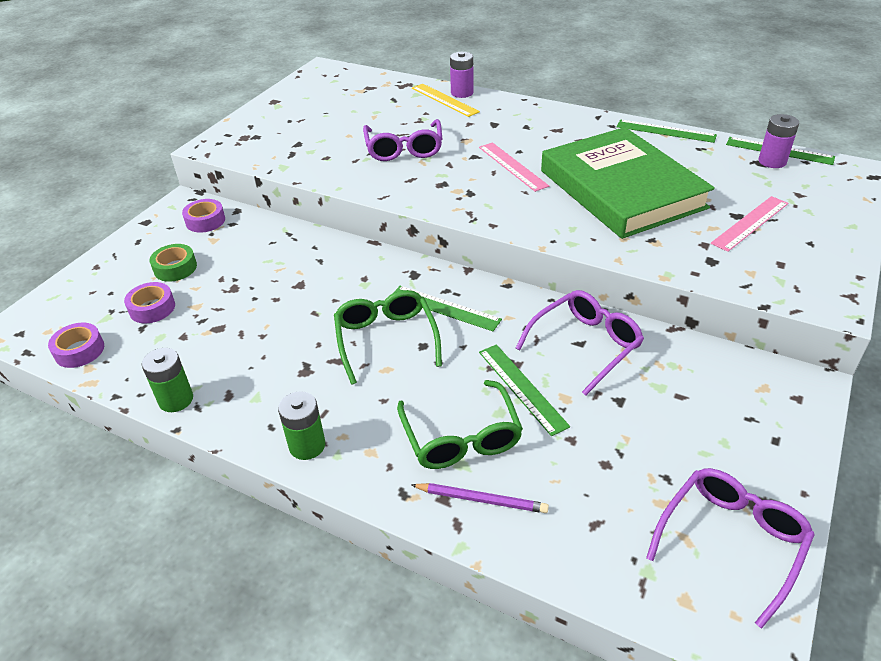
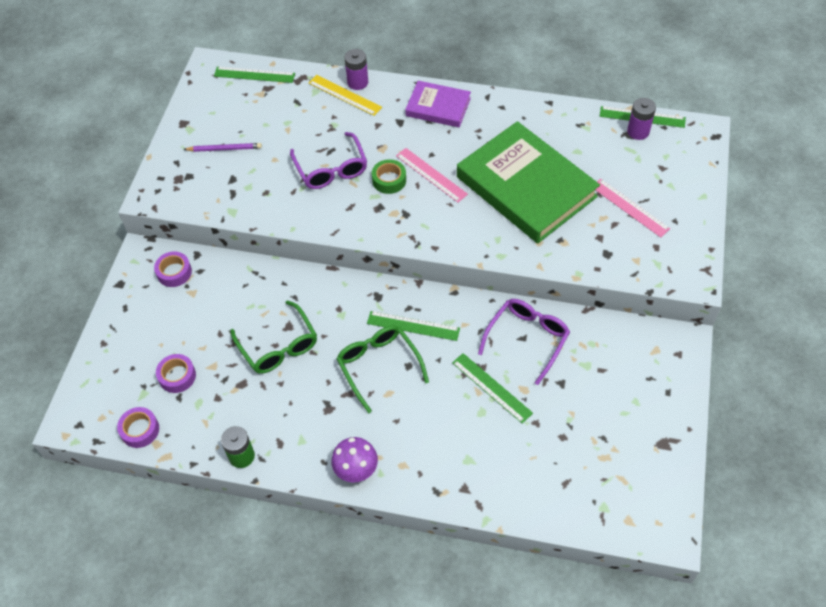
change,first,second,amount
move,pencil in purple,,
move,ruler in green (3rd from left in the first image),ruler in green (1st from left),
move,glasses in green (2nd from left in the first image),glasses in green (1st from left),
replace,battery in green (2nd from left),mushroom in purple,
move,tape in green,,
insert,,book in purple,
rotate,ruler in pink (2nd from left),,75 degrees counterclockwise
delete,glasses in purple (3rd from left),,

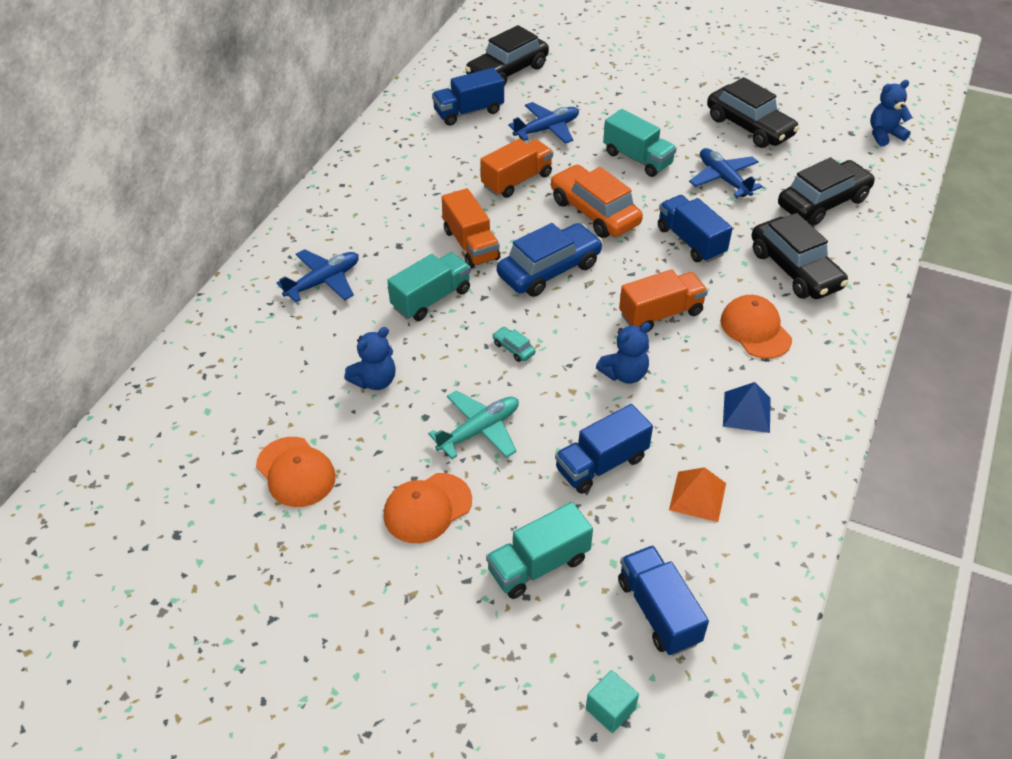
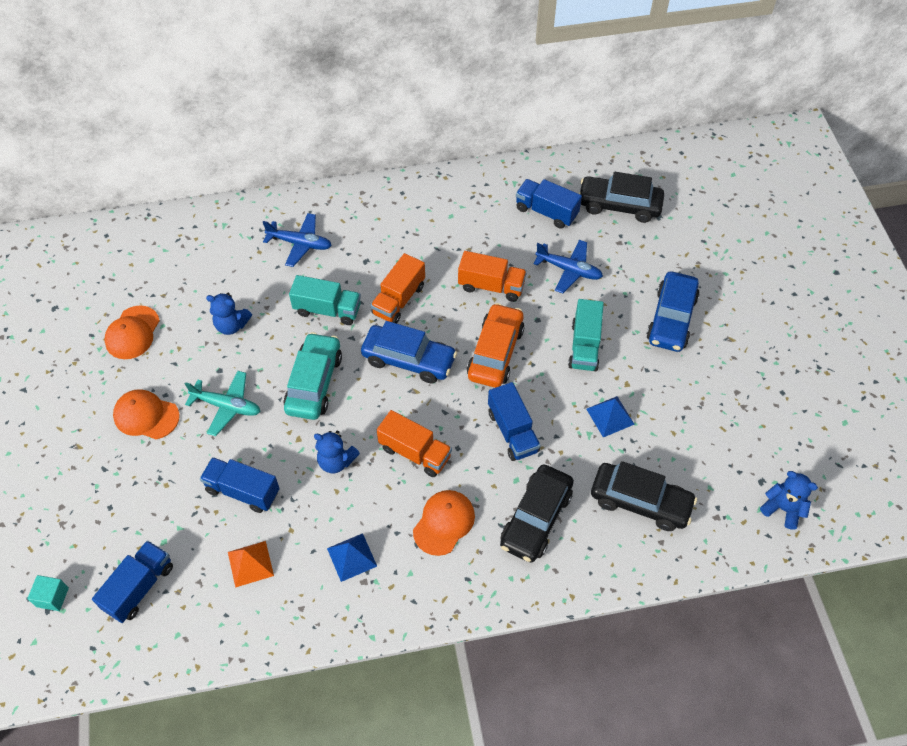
change,first,second,amount
resize,car in turquoise,,x2.47
rotate,truck in blue (4th from left in the first image),truck in blue (3rd from left),135 degrees clockwise
replace,plane in blue (3rd from left),pyramid in blue (2nd from left),
insert,,car in blue (2nd from left),
delete,truck in turquoise (2nd from left),,
delete,car in black (2nd from left),,

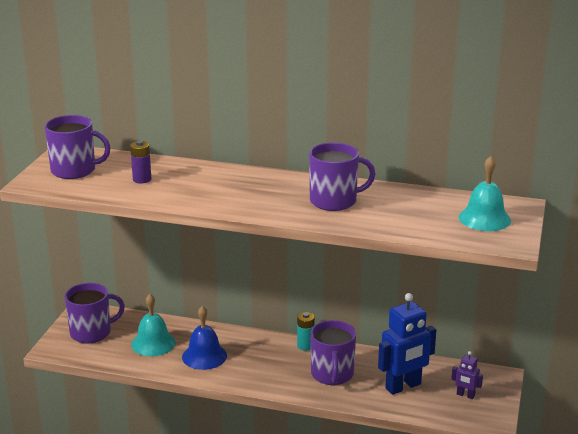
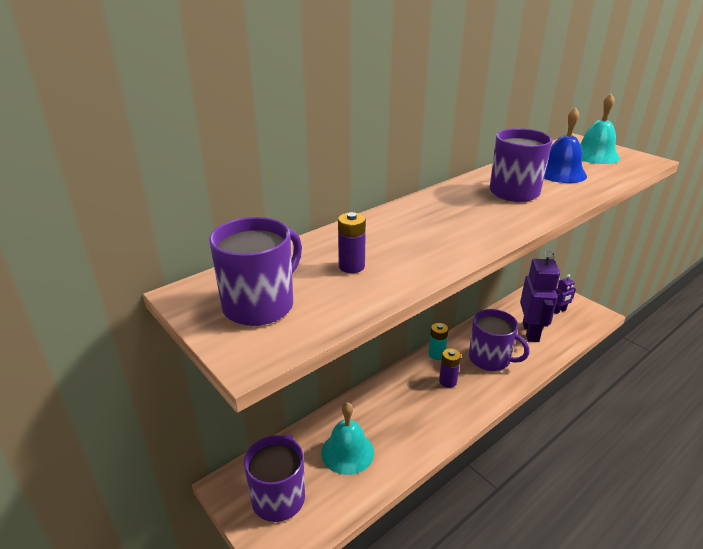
change,first,second,amount
insert,,battery in purple (2nd from left),
recolor,robot in blue,robot in purple (1st from left),
move,bell in blue,,

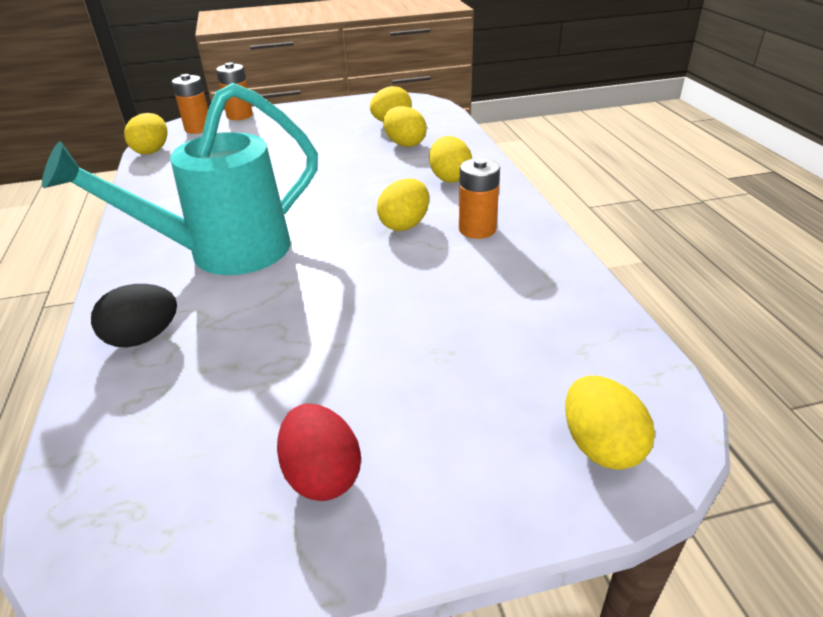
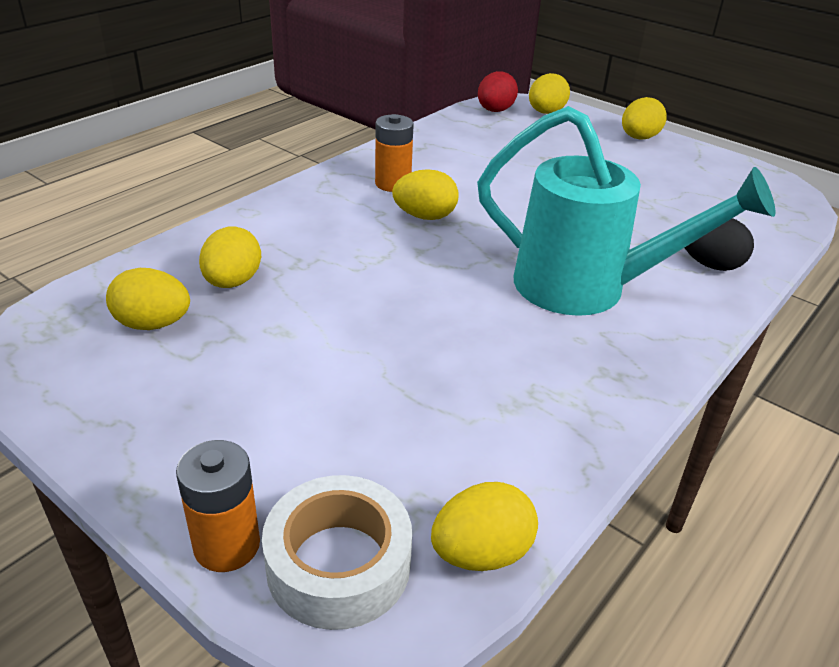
change,first,second,amount
replace,battery in orange (1st from left),tape in white,
move,egg in red,,
move,egg in yellow (5th from left in the first image),egg in yellow (6th from left),

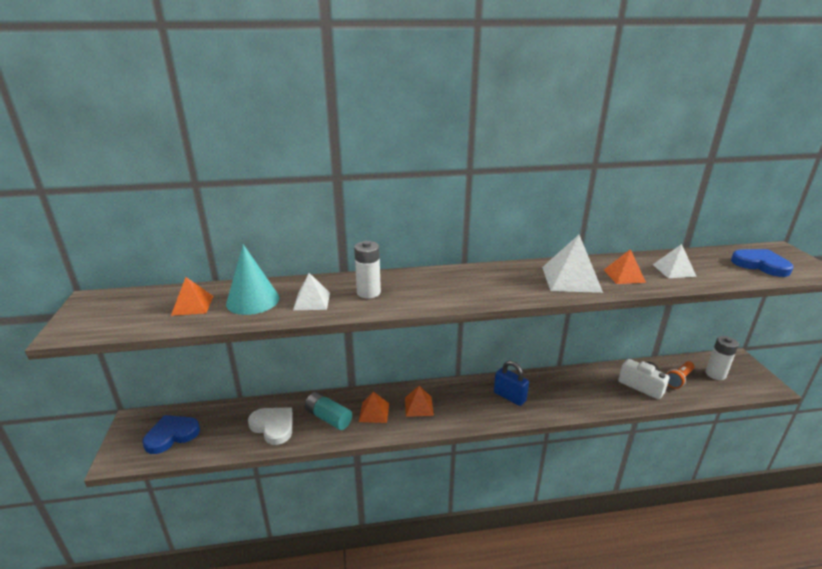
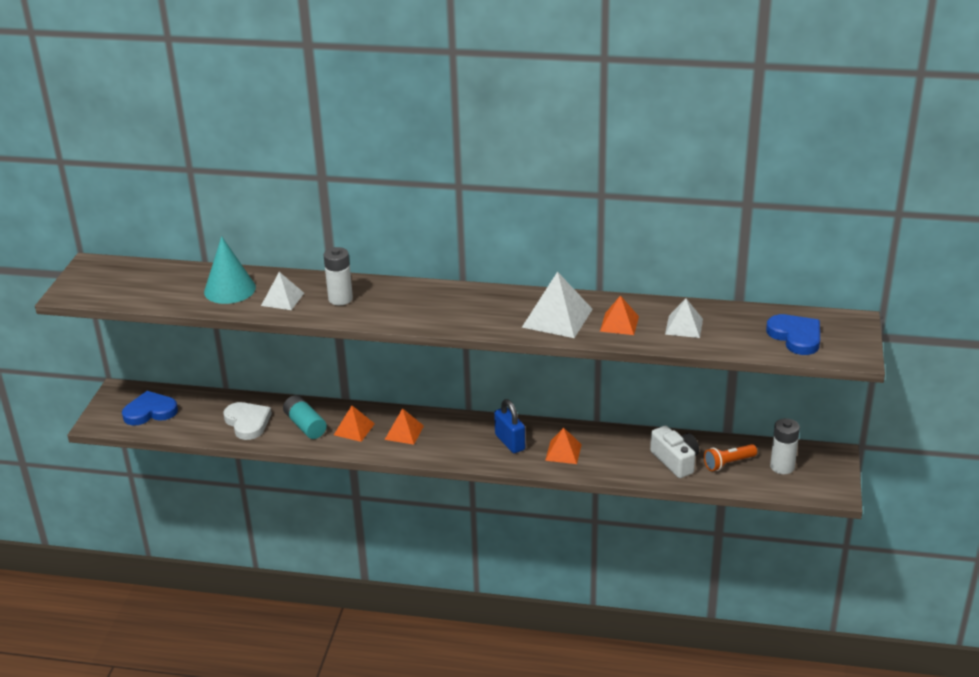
change,first,second,amount
move,pyramid in orange (1st from left in the first image),pyramid in orange (3rd from left),

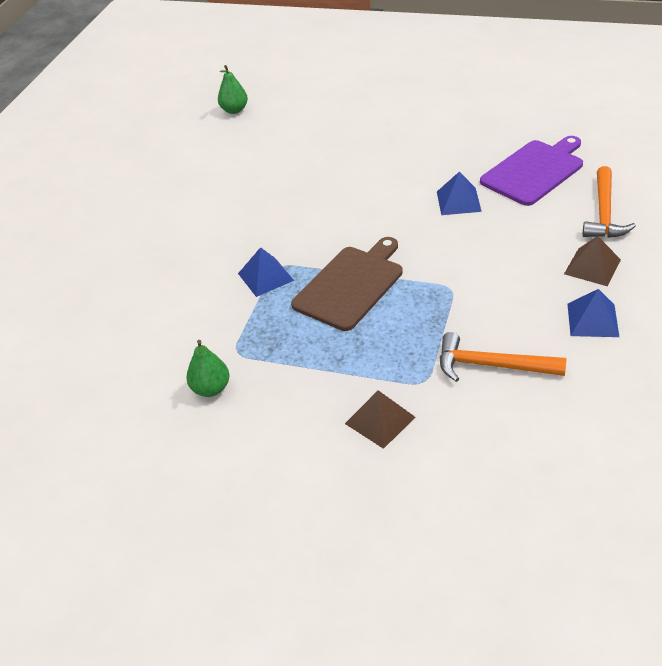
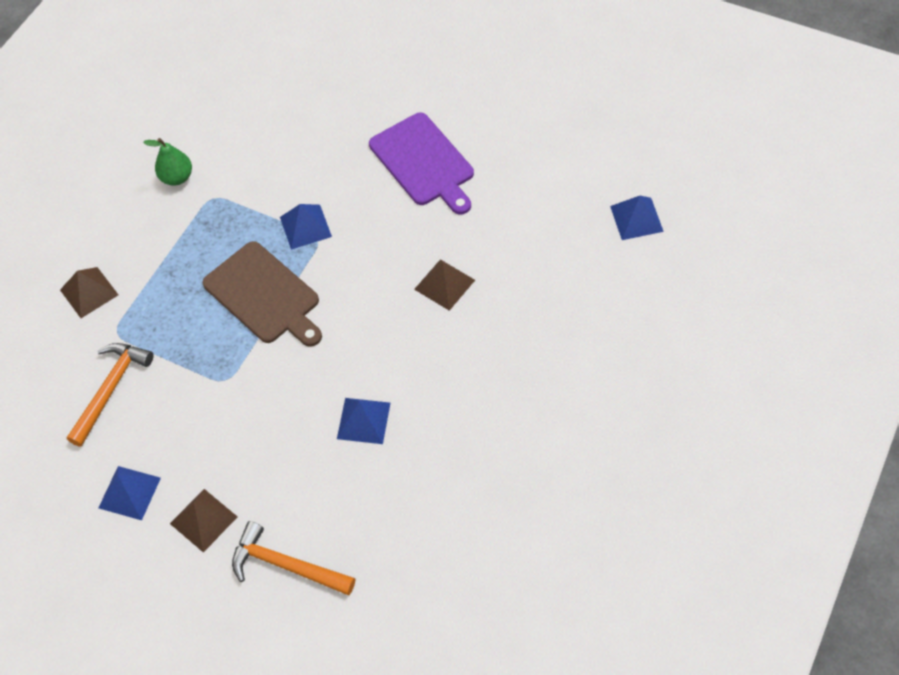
change,first,second,amount
move,cutting board in purple,,
insert,,pyramid in brown (3rd from left),
replace,pear in green (2nd from left),pyramid in blue (4th from left),

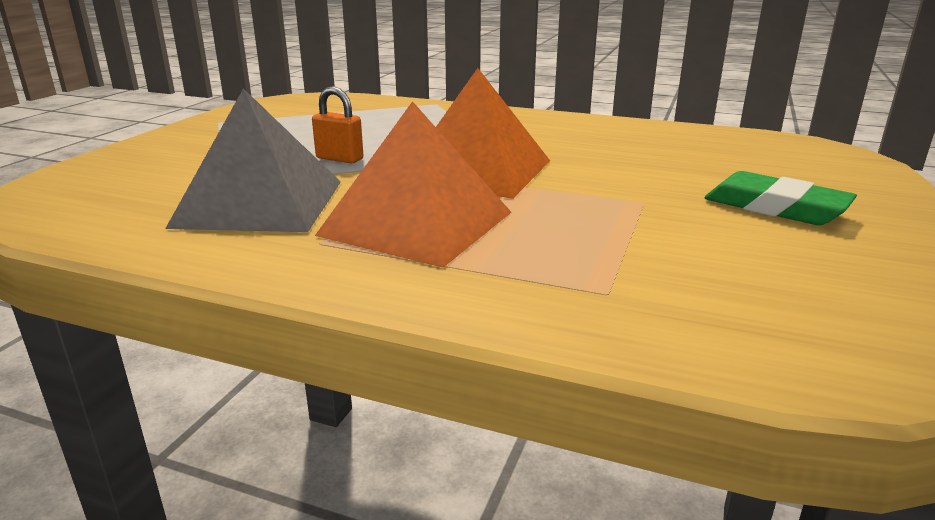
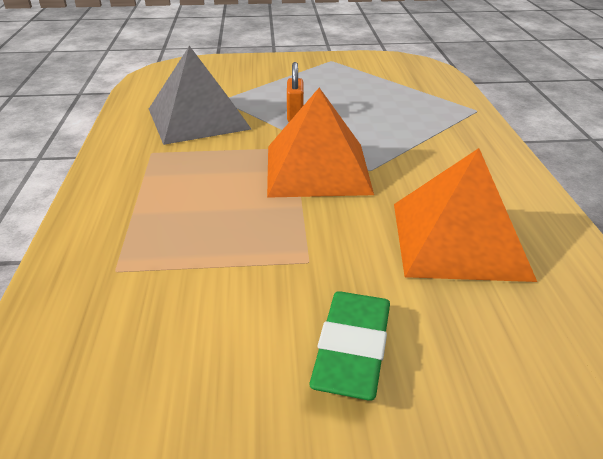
change,first,second,amount
move,pyramid in orange (1st from left in the first image),pyramid in orange (2nd from left),

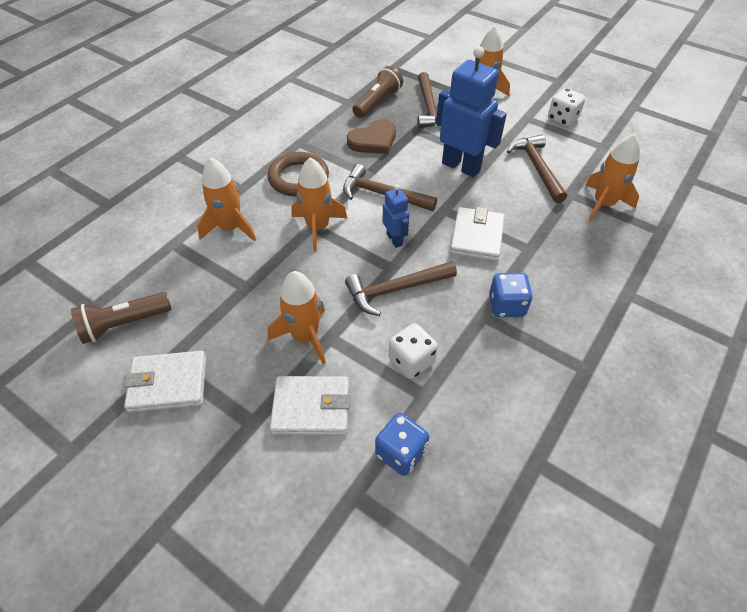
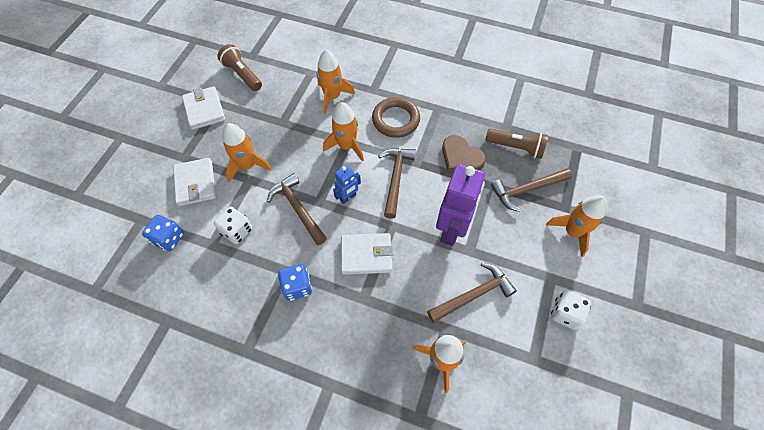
change,first,second,amount
recolor,robot in blue (2nd from left),robot in purple,

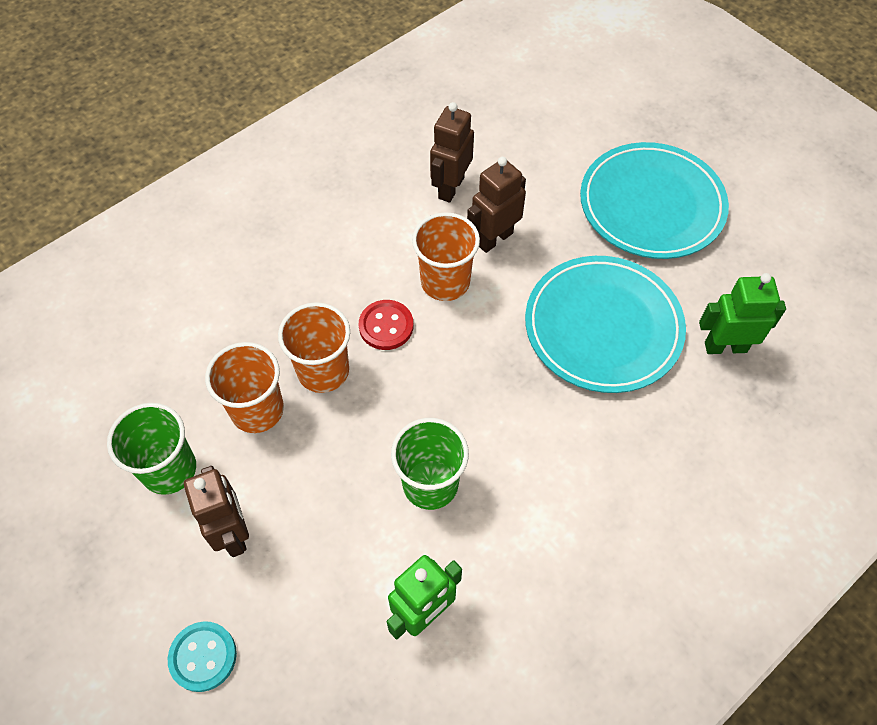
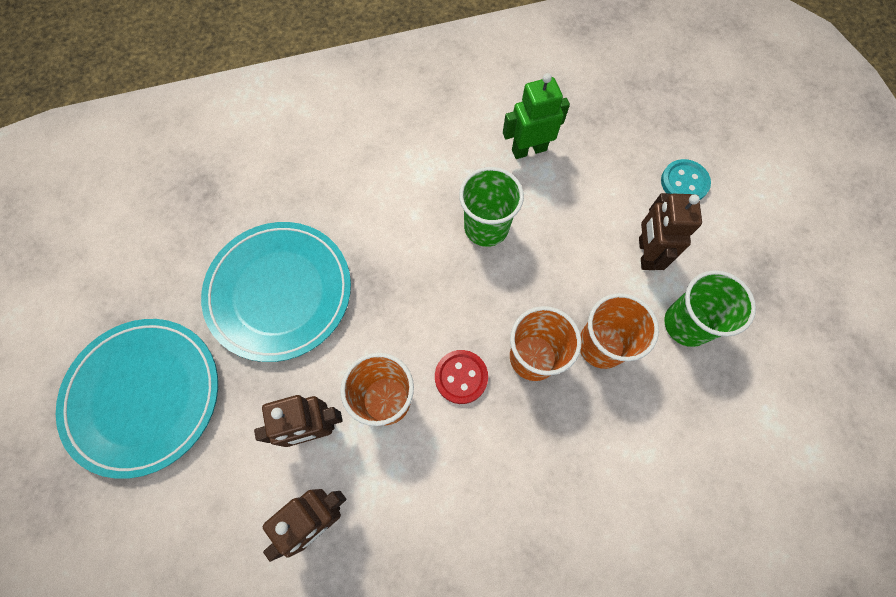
change,first,second,amount
delete,robot in green (2nd from left),,

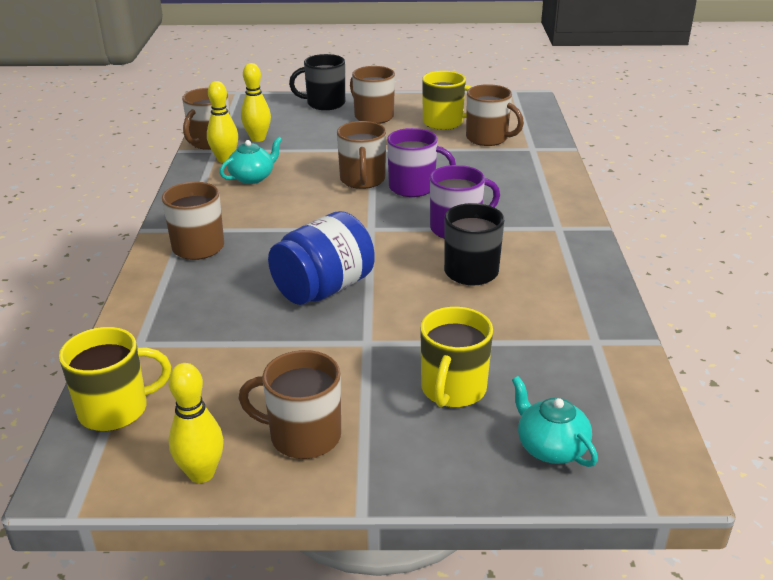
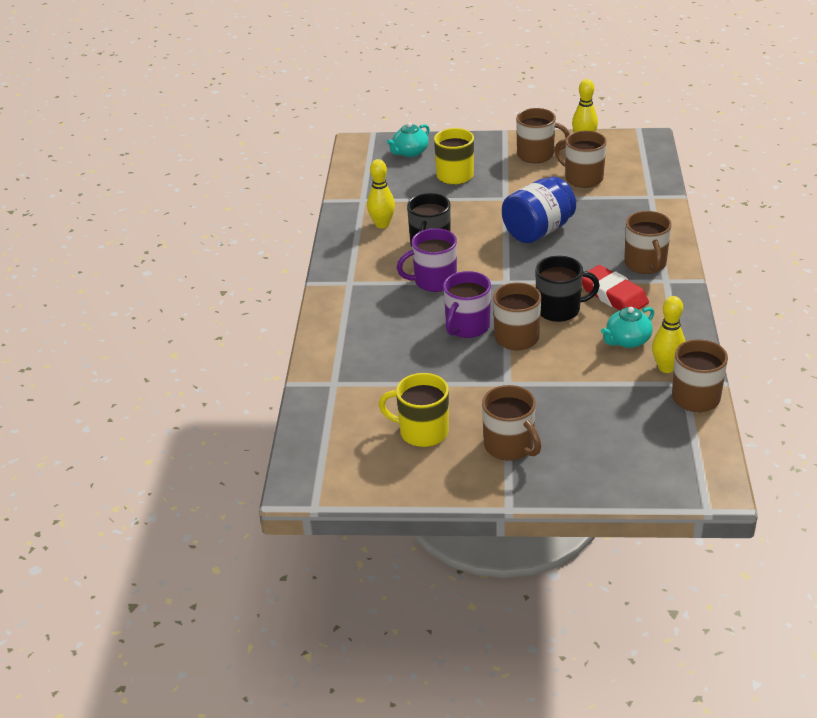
change,first,second,amount
move,bowling pin in yellow (3rd from left in the first image),bowling pin in yellow (1st from left),
rotate,teapot in turquoise (2nd from left in the first image),teapot in turquoise (1st from left),75 degrees clockwise
rotate,mug in purple (1st from left in the first image),mug in purple (2nd from left),75 degrees counterclockwise
move,mug in black (1st from left in the first image),mug in black (2nd from left),
move,mug in brown (6th from left in the first image),mug in brown (4th from left),
insert,,eraser in red,
delete,mug in yellow (1st from left),,

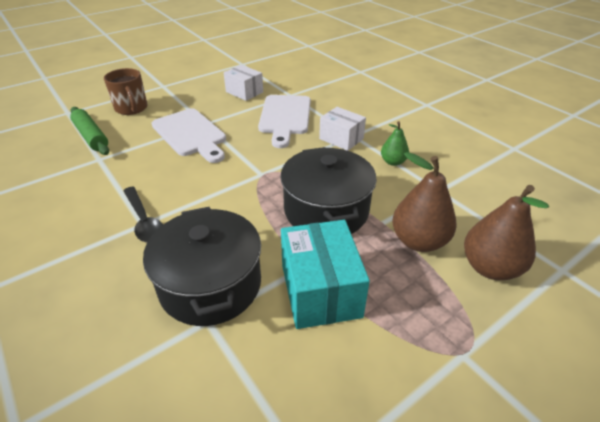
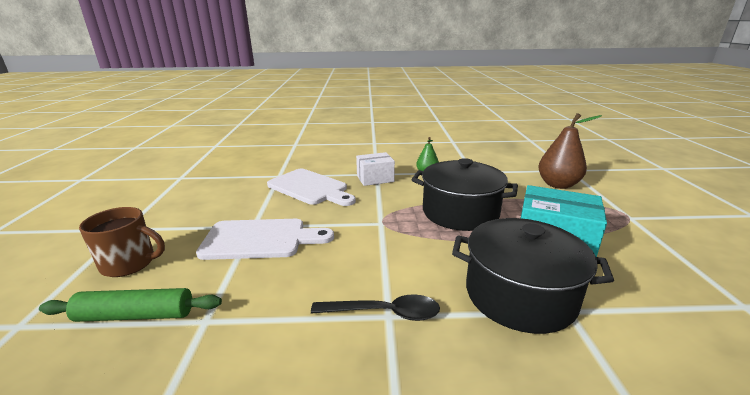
change,first,second,amount
delete,box in white (1st from left),,
delete,pear in brown (1st from left),,

